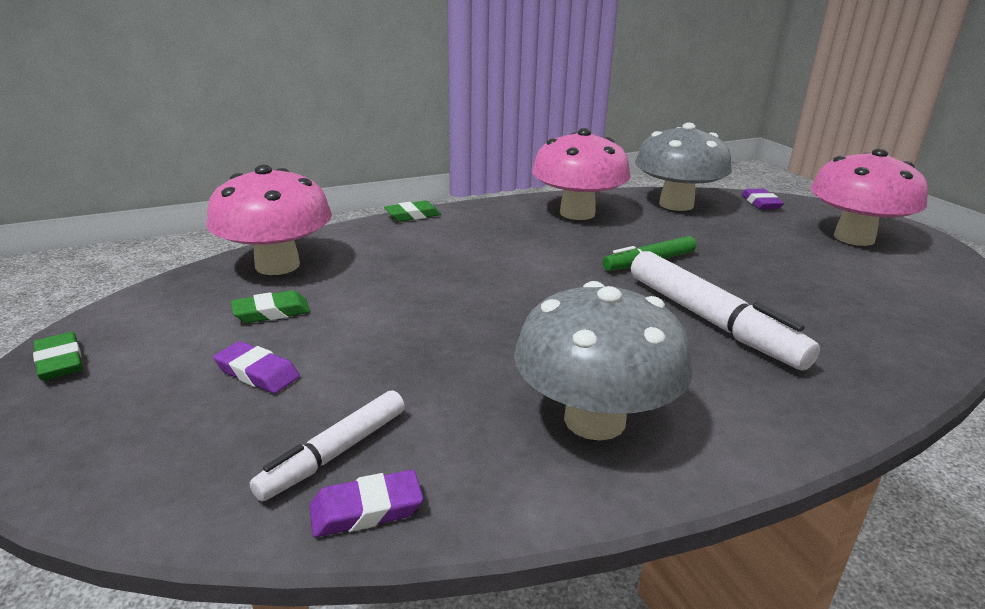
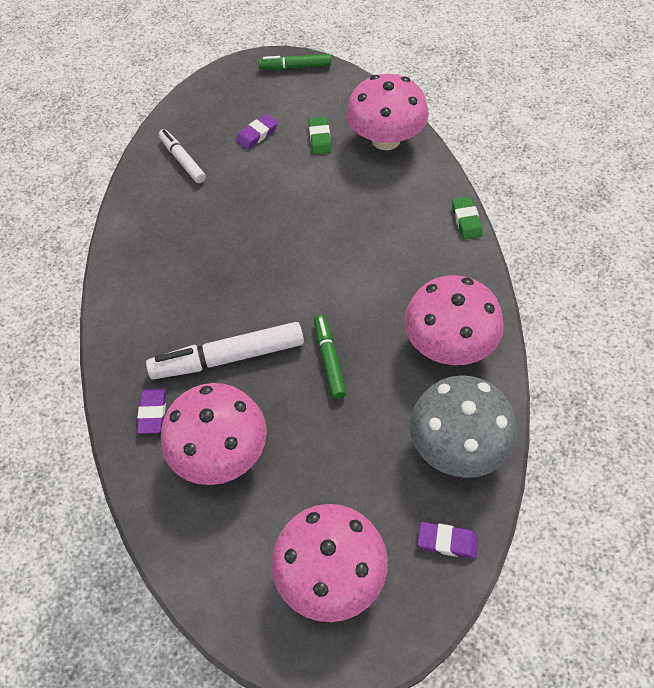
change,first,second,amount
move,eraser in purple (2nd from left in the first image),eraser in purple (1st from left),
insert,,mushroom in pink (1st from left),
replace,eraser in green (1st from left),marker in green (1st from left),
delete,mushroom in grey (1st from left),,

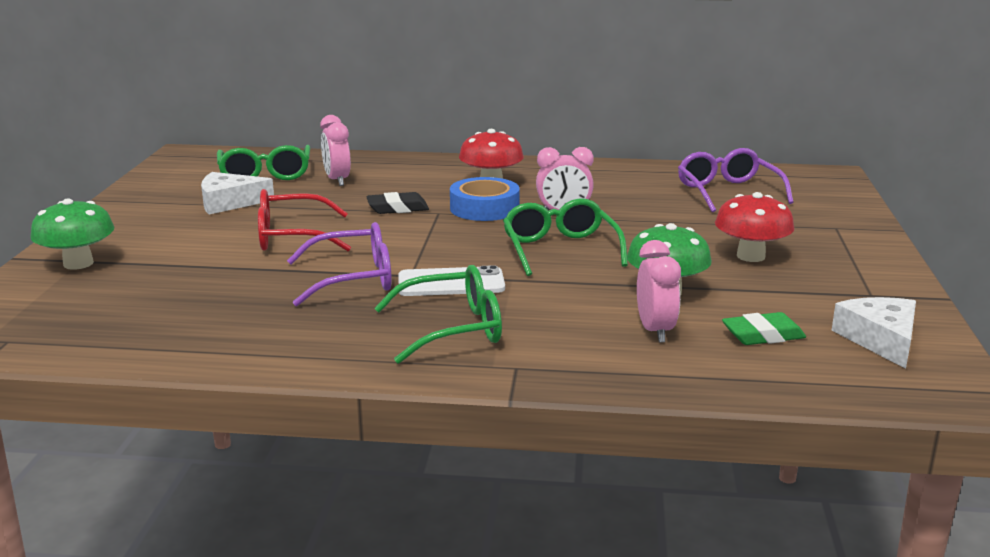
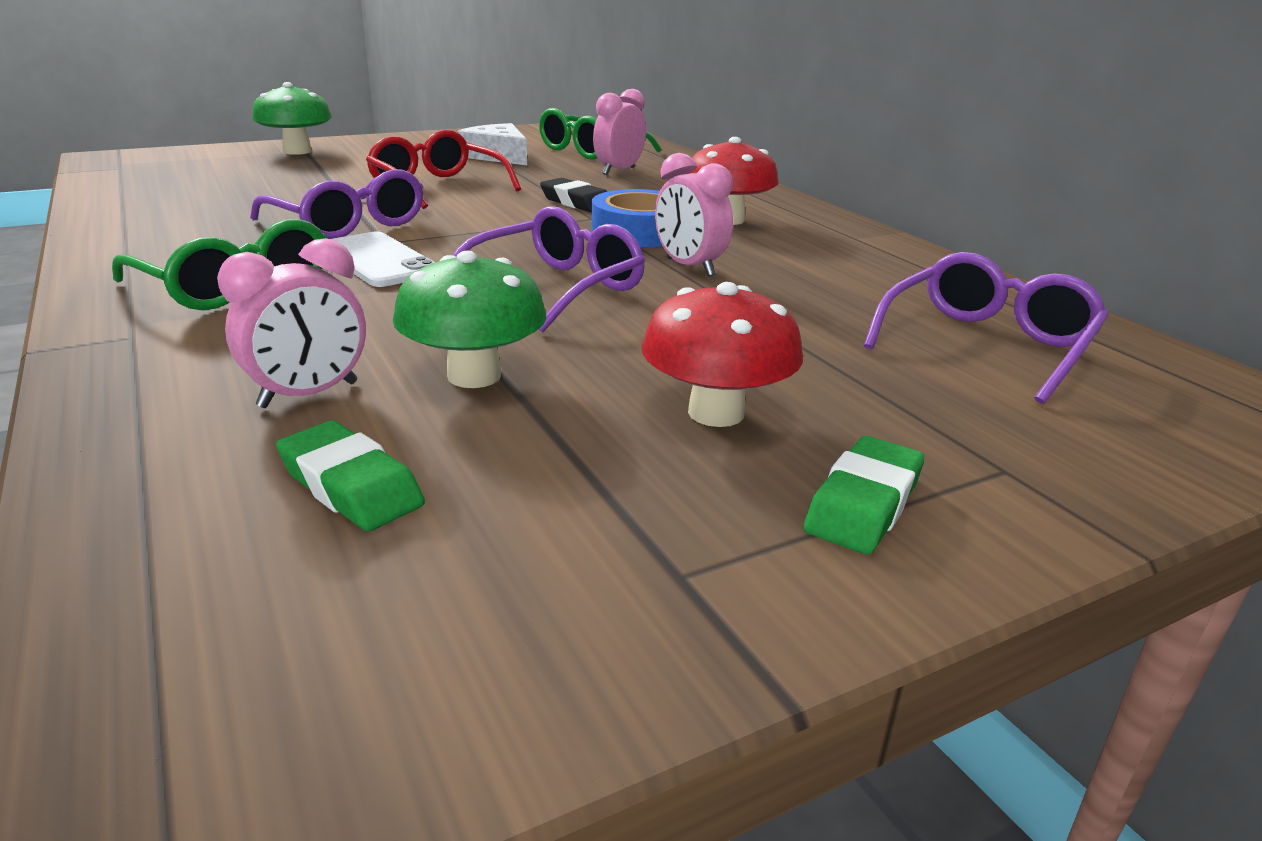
change,first,second,amount
recolor,glasses in green (3rd from left),glasses in purple (2nd from left),
insert,,eraser in green (2nd from left),
delete,cheese in white (2nd from left),,

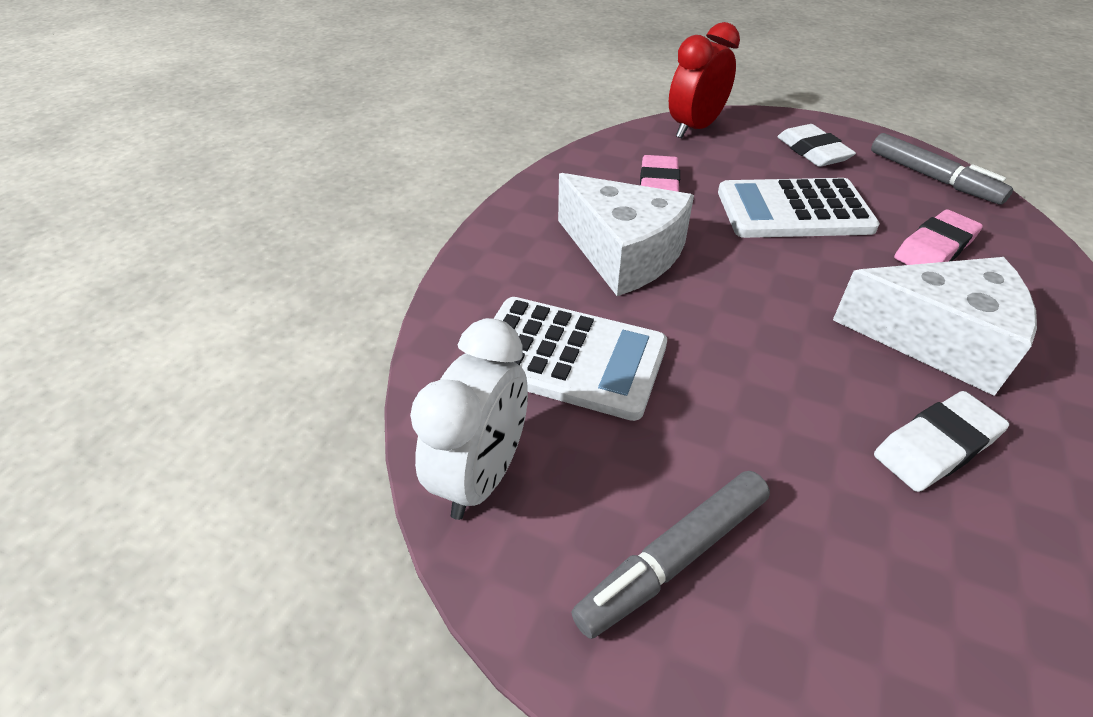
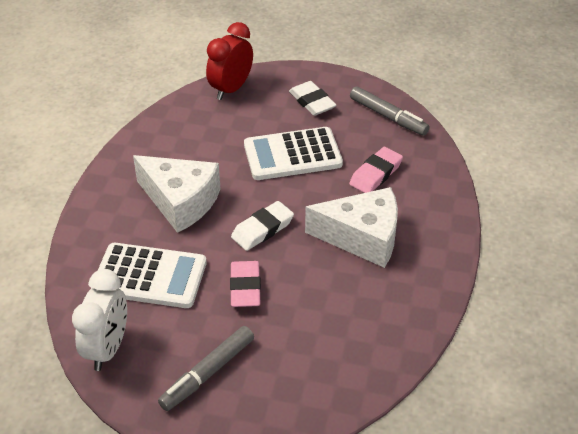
change,first,second,amount
move,eraser in pink (1st from left),,
move,eraser in white (2nd from left in the first image),eraser in white (1st from left),

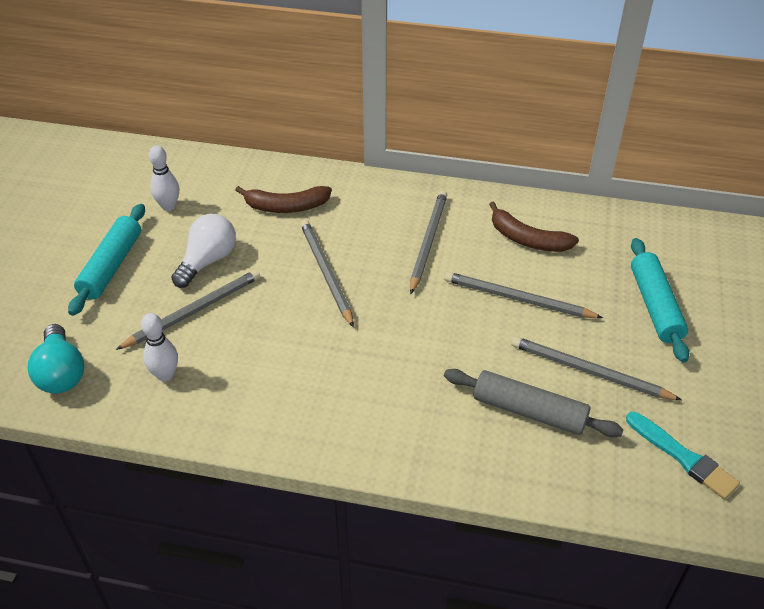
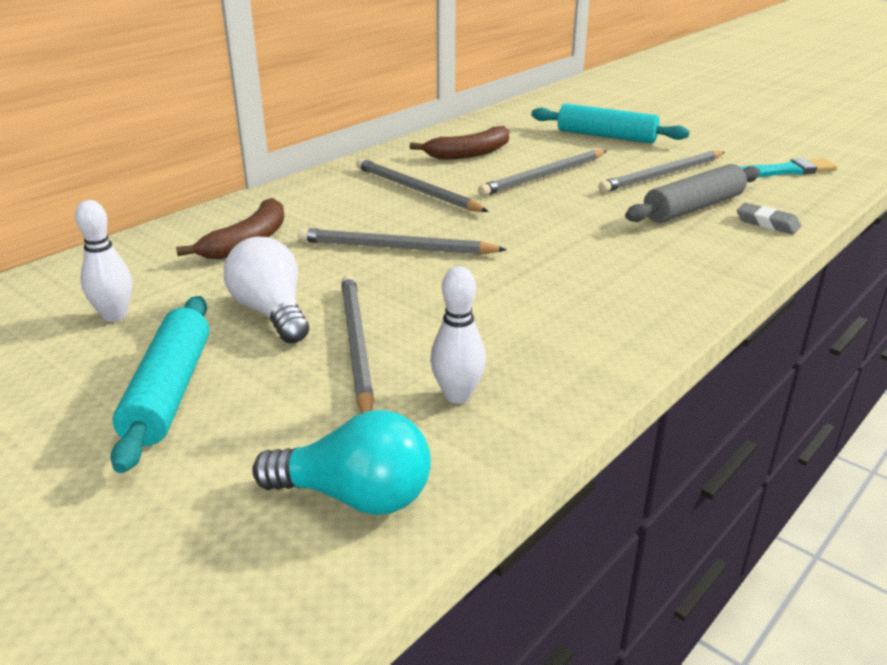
change,first,second,amount
rotate,rolling pin in turquoise (1st from left),,45 degrees clockwise
insert,,eraser in grey,

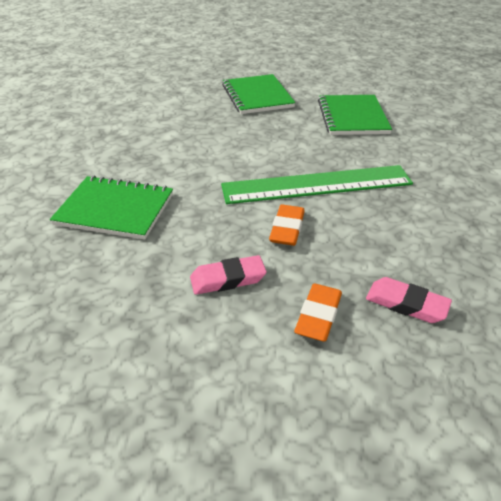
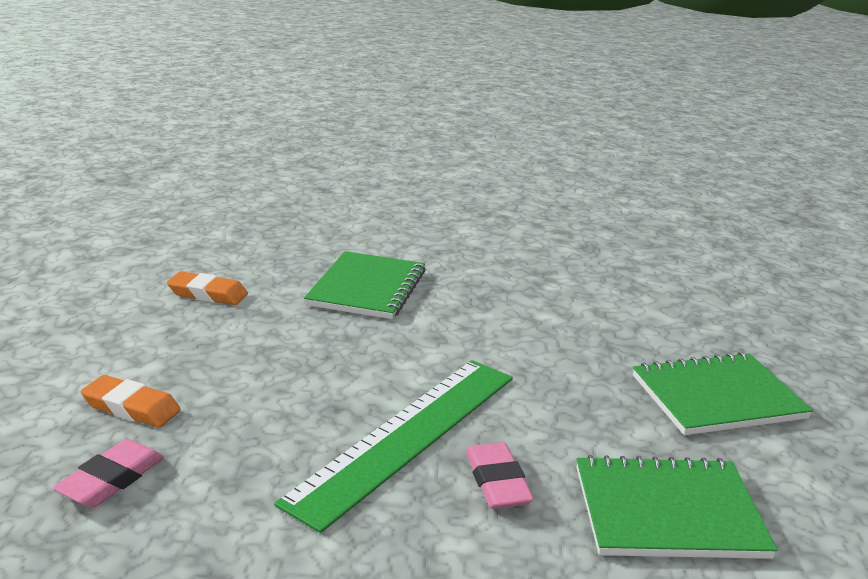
change,first,second,amount
move,eraser in orange (1st from left in the first image),eraser in orange (2nd from left),
rotate,ruler in green,,45 degrees clockwise
move,eraser in pink (1st from left in the first image),eraser in pink (2nd from left),

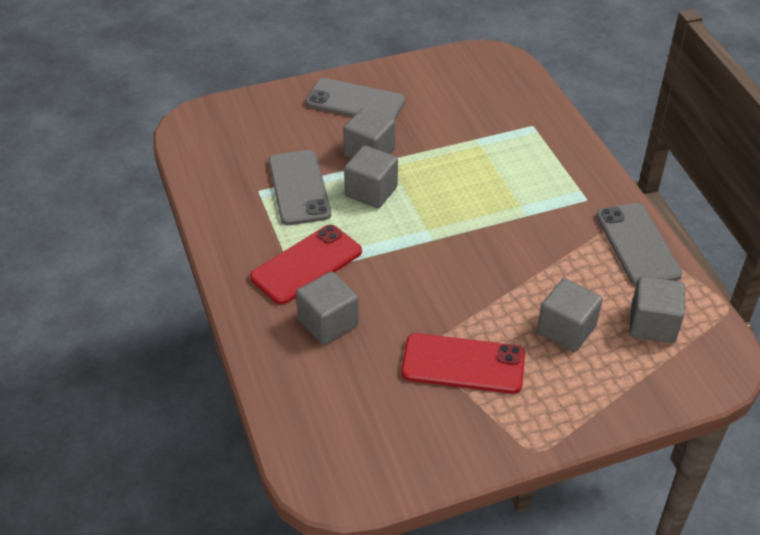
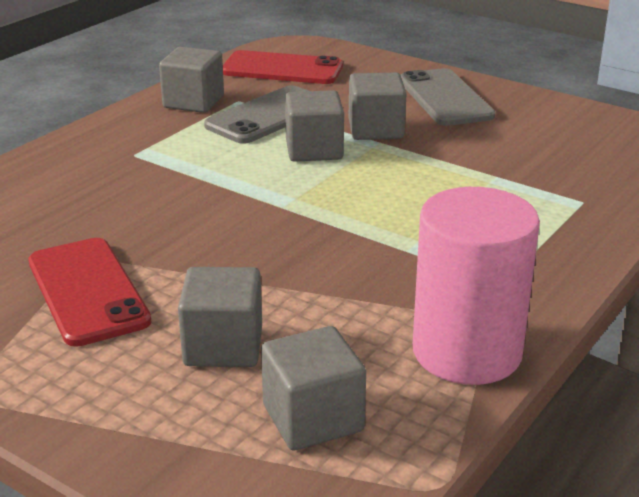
change,first,second,amount
move,cube in grey (1st from left),,
move,phone in red (1st from left in the first image),phone in red (2nd from left),
replace,phone in grey (3rd from left),cylinder in pink,

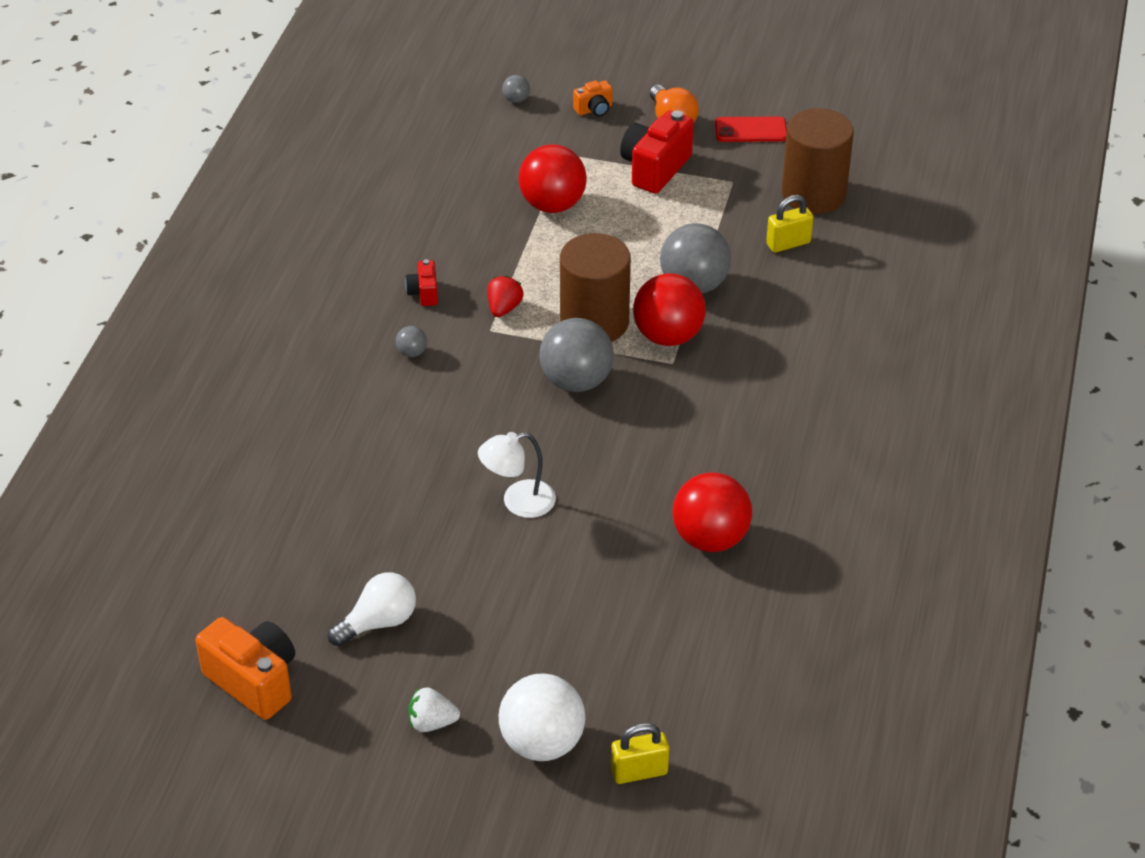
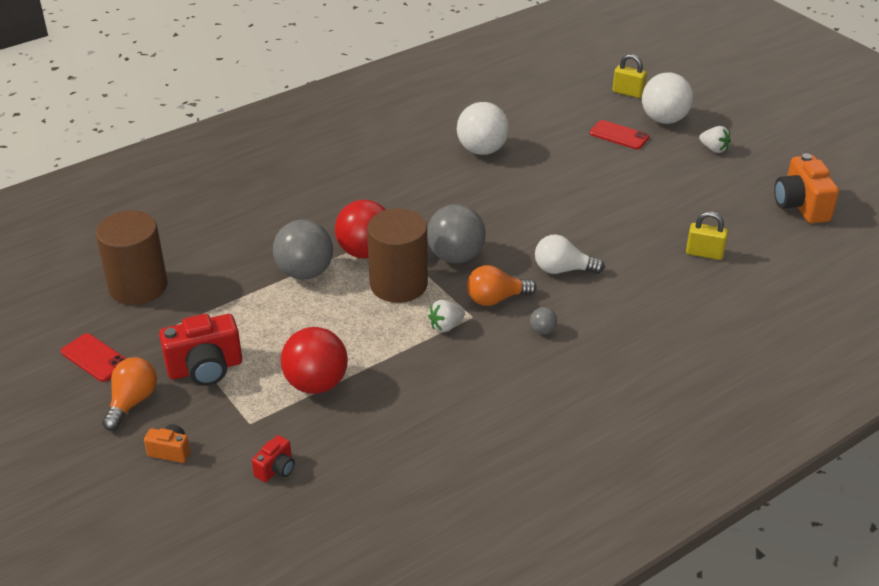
change,first,second,amount
move,camera in red (1st from left in the first image),camera in red (2nd from left),
recolor,strawberry in red,strawberry in white (1st from left),
recolor,ball in red (3rd from left),ball in white (1st from left),
insert,,light bulb in orange (2nd from left),
move,light bulb in white,,
insert,,phone in red (2nd from left),
move,padlock in yellow (2nd from left),,
delete,lamp in white,,
delete,ball in grey (2nd from left),,

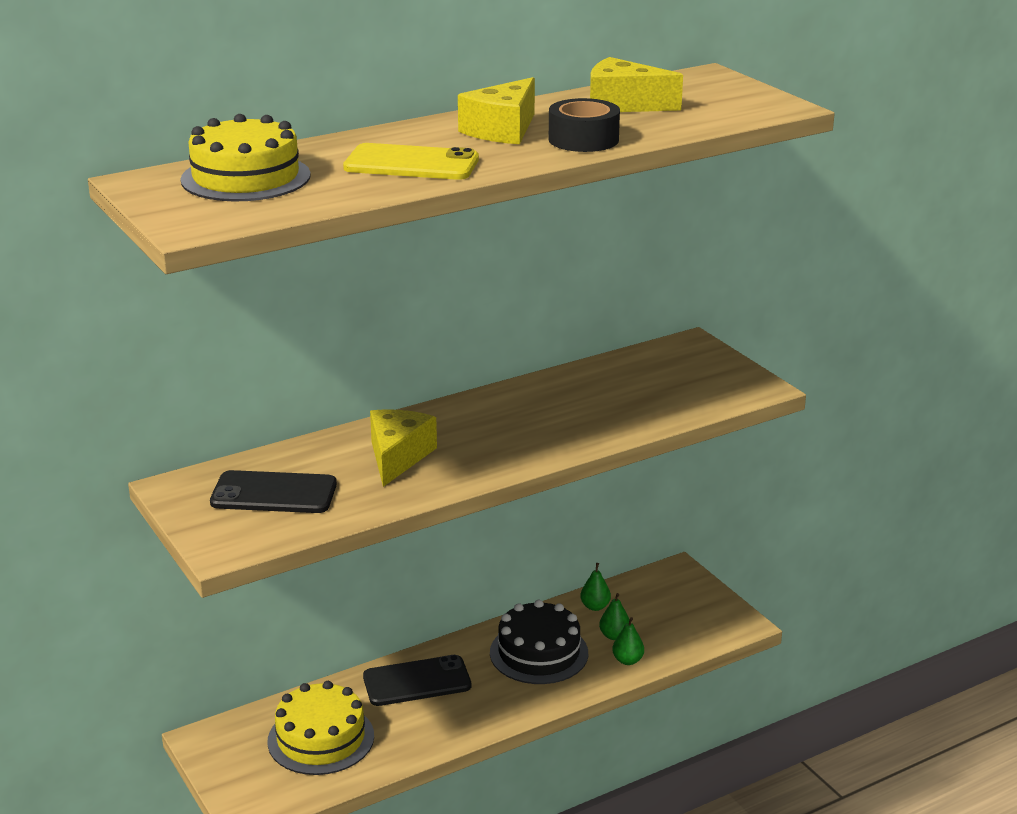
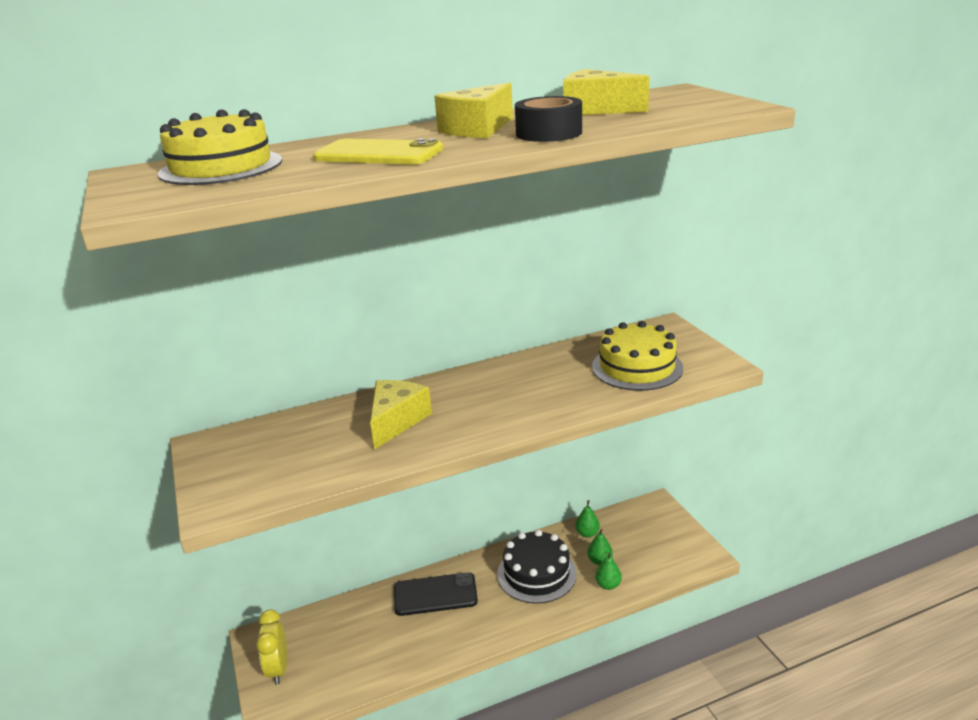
change,first,second,amount
insert,,clock in yellow,
move,cake in yellow (2nd from left),,
delete,phone in black (1st from left),,

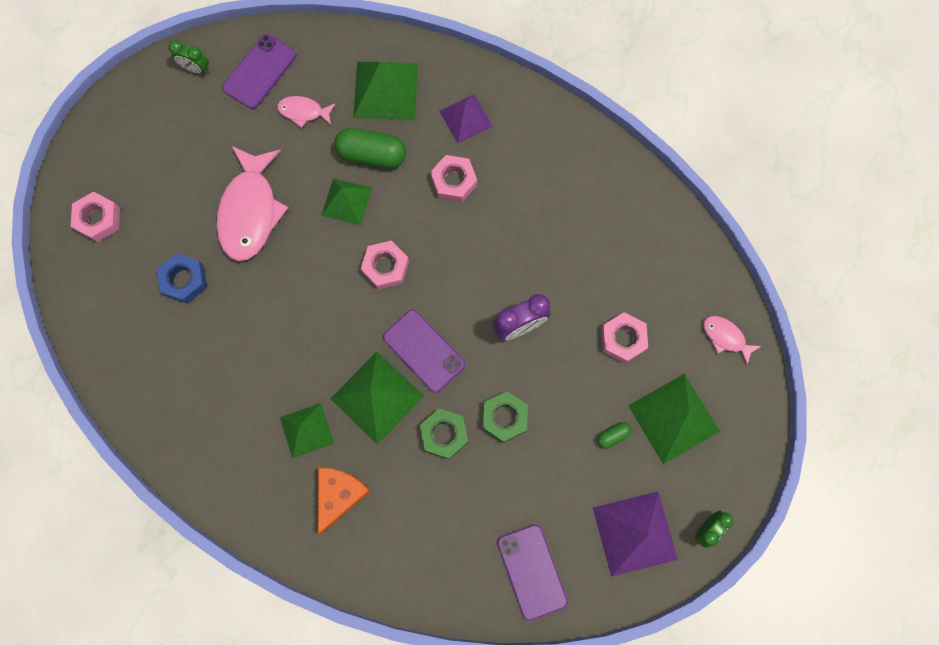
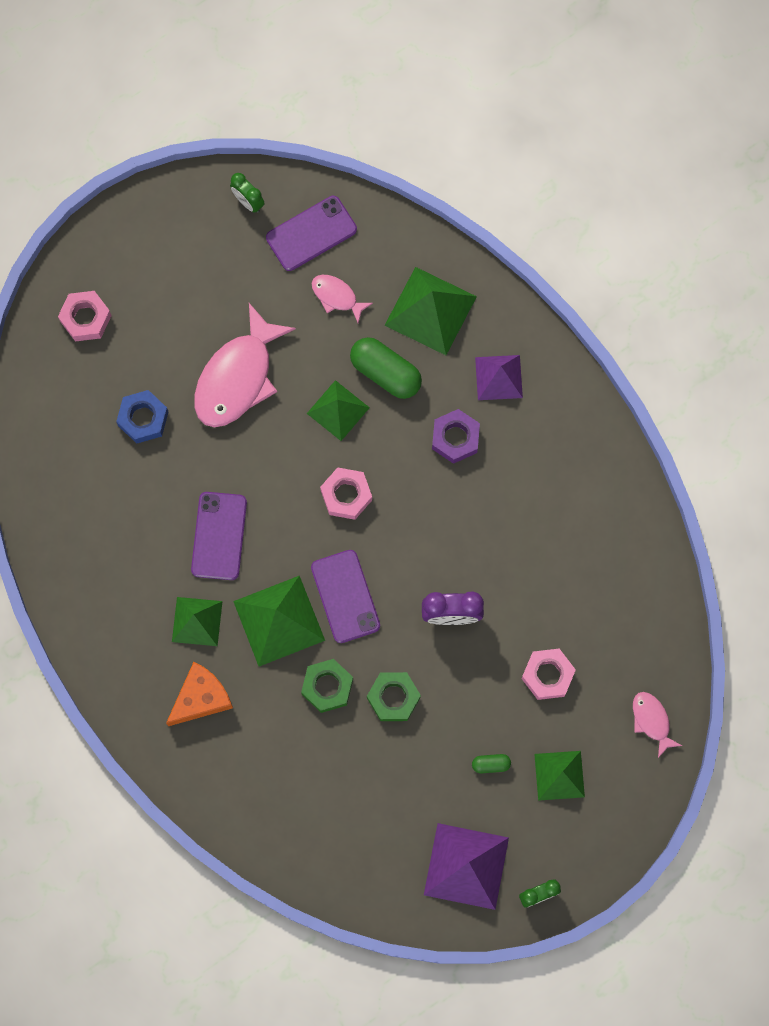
change,first,second,amount
move,phone in purple (3rd from left in the first image),phone in purple (1st from left),
recolor,nut in pink (3rd from left),nut in purple,
resize,pyramid in green (5th from left),,x0.65

